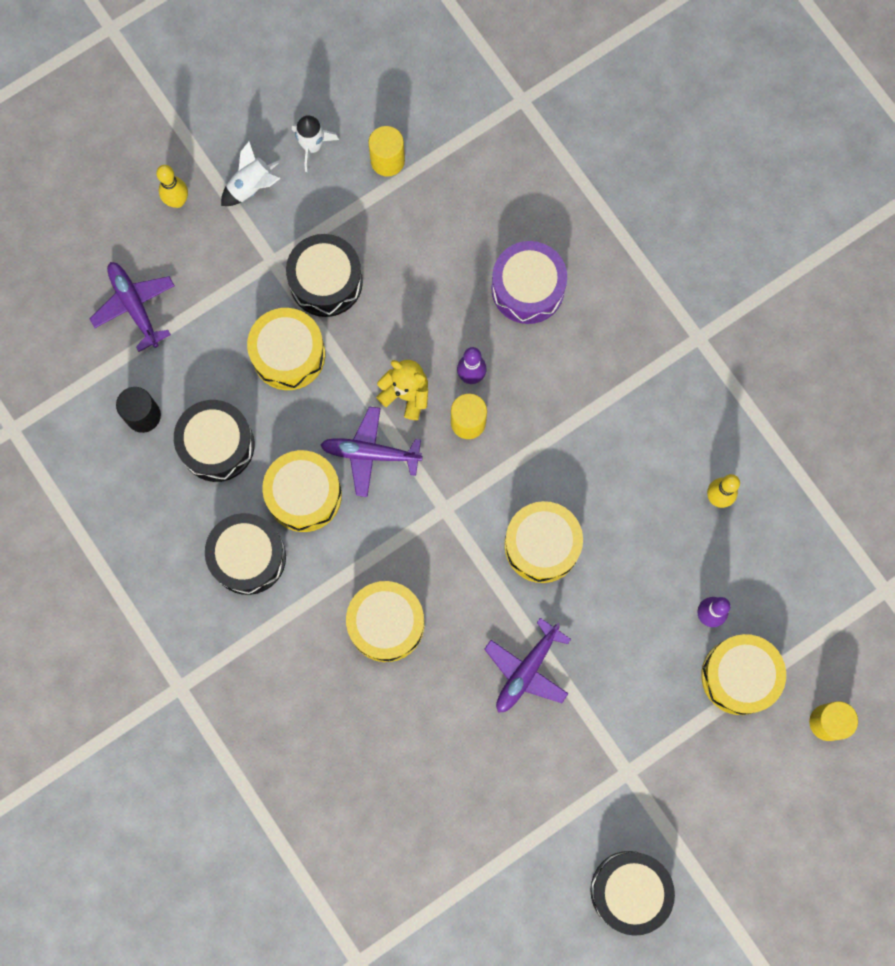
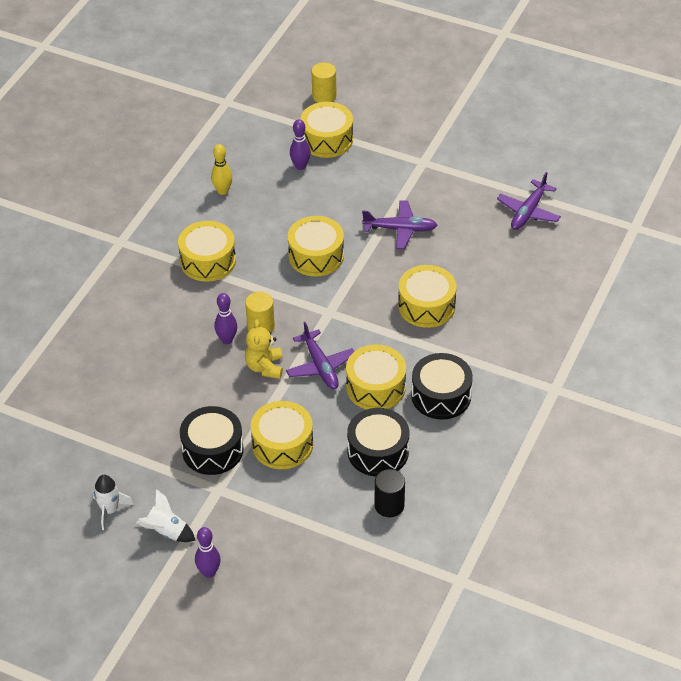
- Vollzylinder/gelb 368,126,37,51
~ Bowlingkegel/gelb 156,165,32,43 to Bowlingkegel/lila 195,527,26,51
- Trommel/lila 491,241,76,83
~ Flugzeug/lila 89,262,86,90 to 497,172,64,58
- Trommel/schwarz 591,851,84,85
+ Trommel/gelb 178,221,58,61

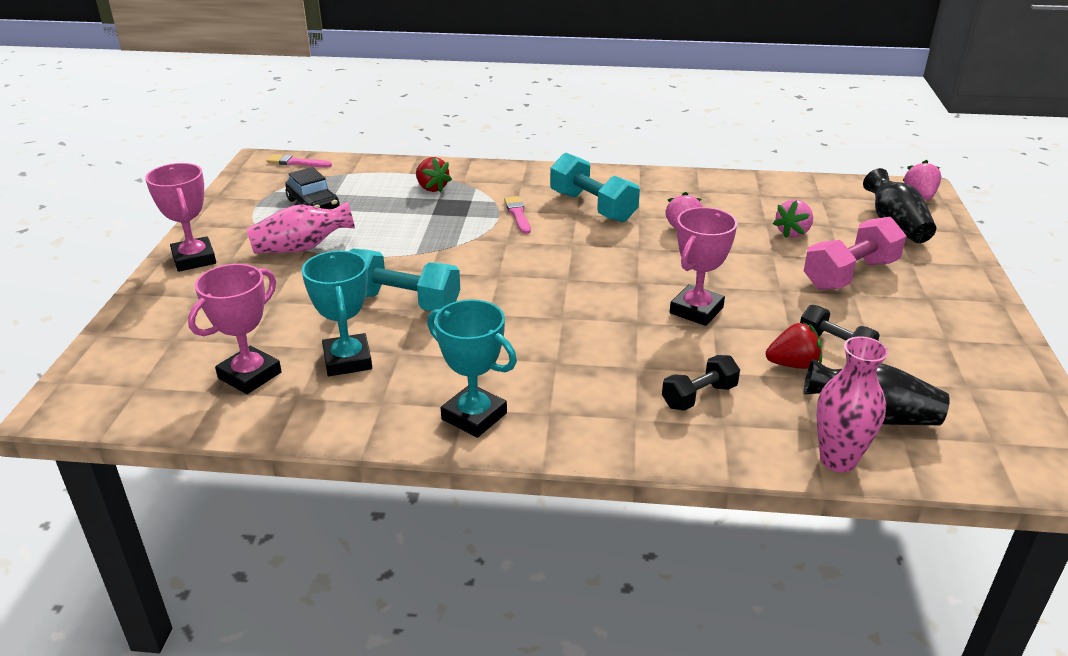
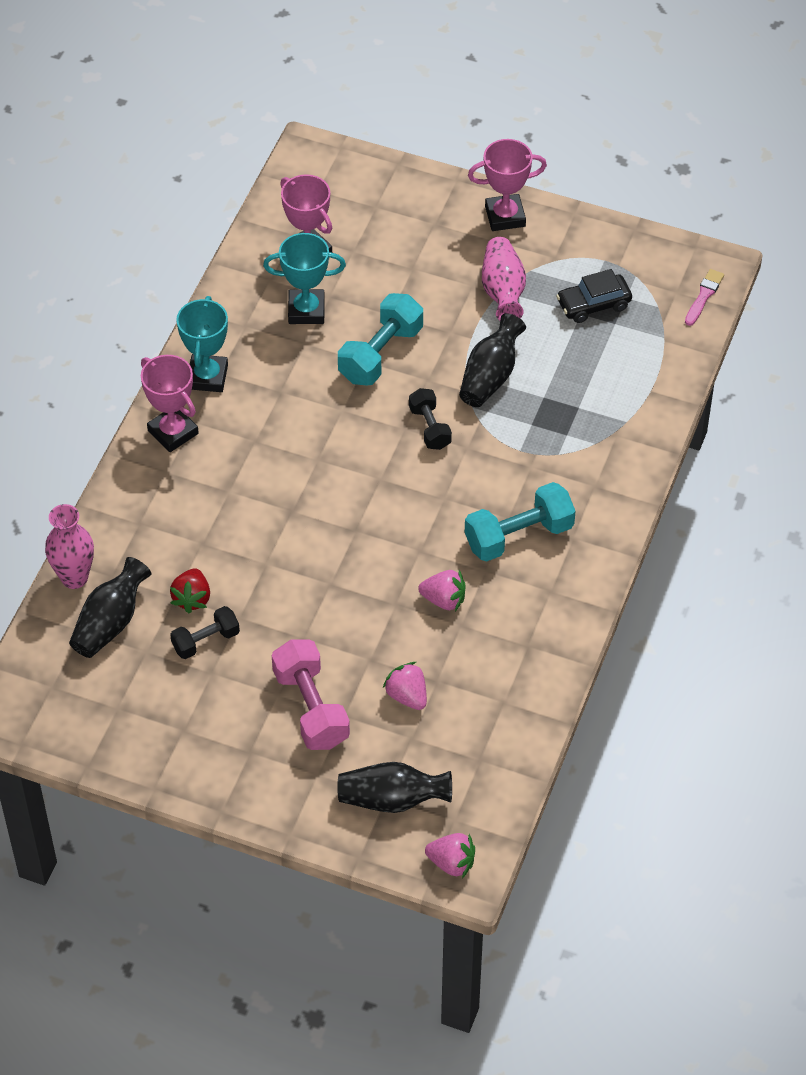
- Erdbeere/rot 416,157,36,36
- Pinsel/rosa 504,196,27,38
~ Pokal/rosa 670,207,67,119 to 141,355,58,97
~ Pokal/türkis 427,299,90,139 = 176,296,52,96 45 degrees counterclockwise
~ Hantel/schwarz 662,355,78,56 to 409,388,43,62
+ Vase/schwarz 459,313,67,94

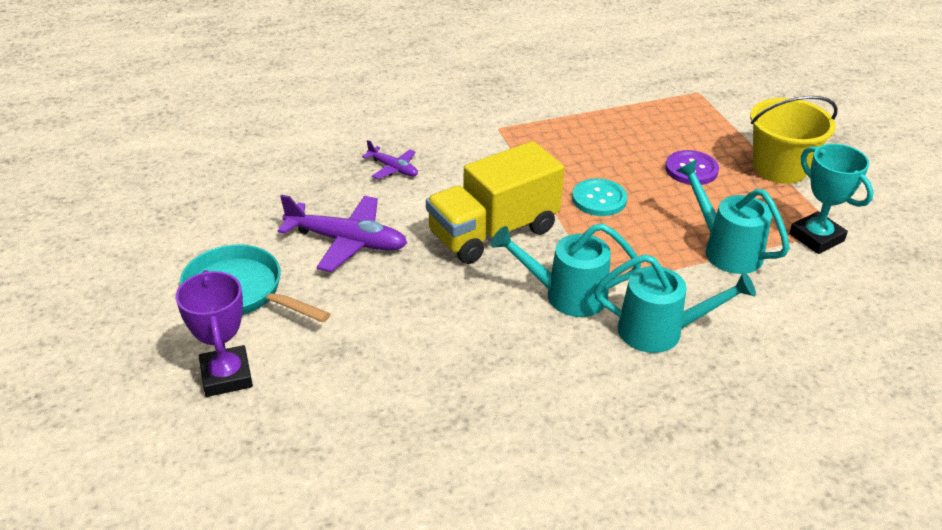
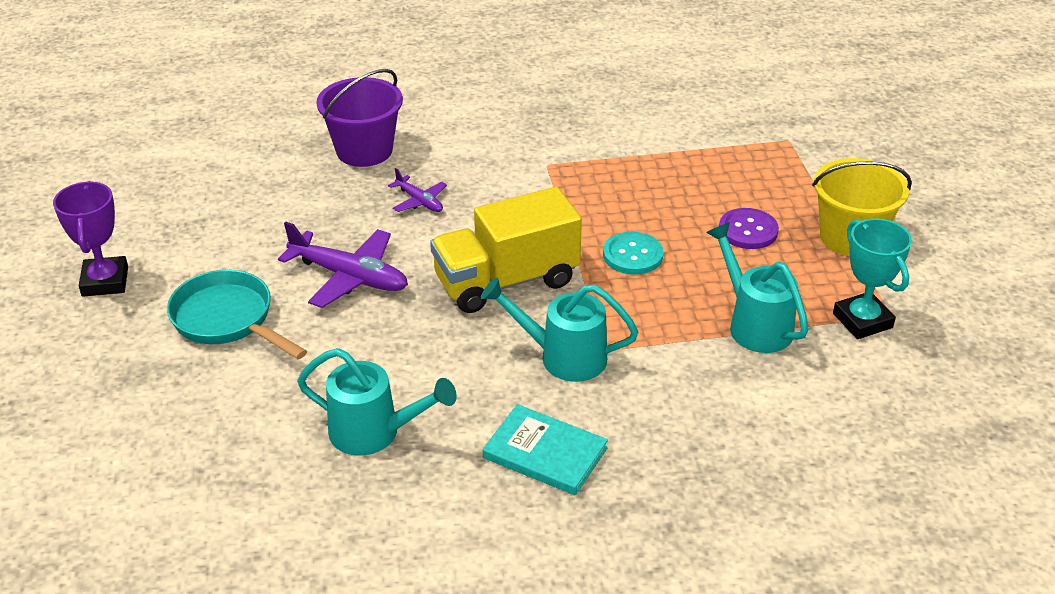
~ Gießkanne/türkis 594,254,162,99 to 297,348,160,108
~ Pokal/lila 176,270,77,127 to 53,181,75,116
+ Eimer/lila 316,69,87,98
+ Buch/türkis 483,404,125,91

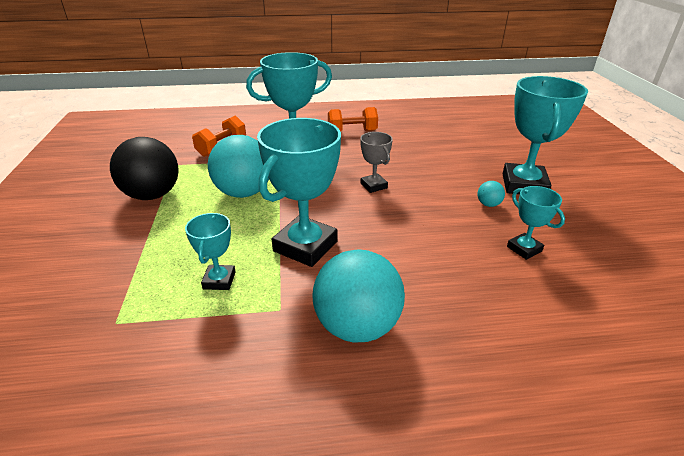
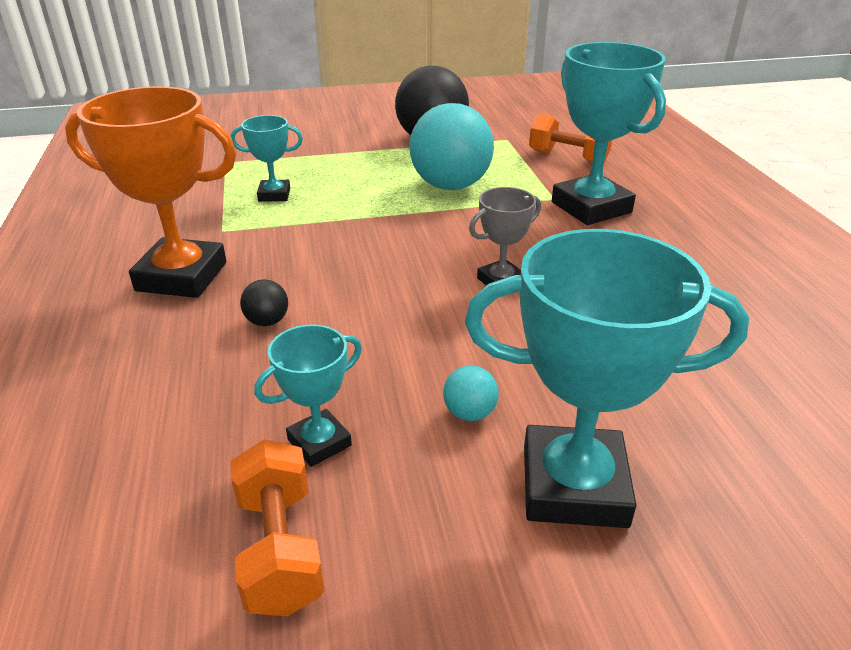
~ Hantel/orange 328,107,50,24 to 230,439,95,177
- Pokal/türkis 257,118,84,149
~ Ball/türkis 312,249,93,93 to Pokal/orange 65,86,172,212
+ Ball/schwarz 240,279,48,47

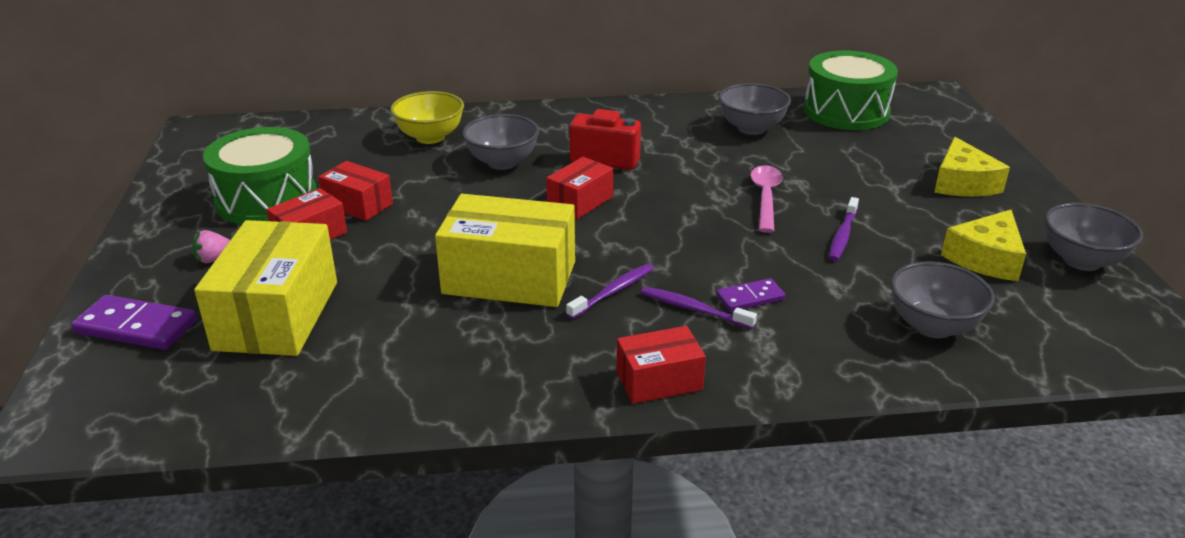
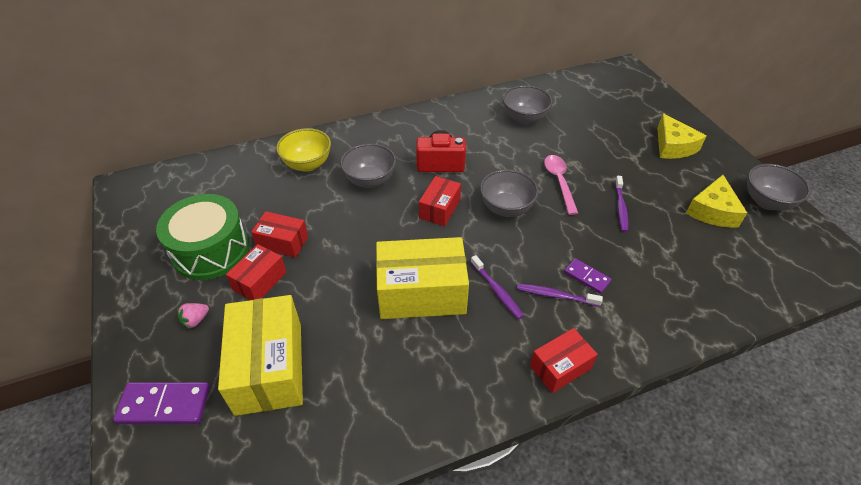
- Trommel/grün 804,51,94,79
~ Schüssel/grau 891,261,103,77 to 480,169,59,48
~ Zahnbürste/lila 566,264,88,55 = 470,255,54,64 120 degrees clockwise
~ Dominostein/lila 716,278,69,34 = 564,258,47,36 75 degrees clockwise

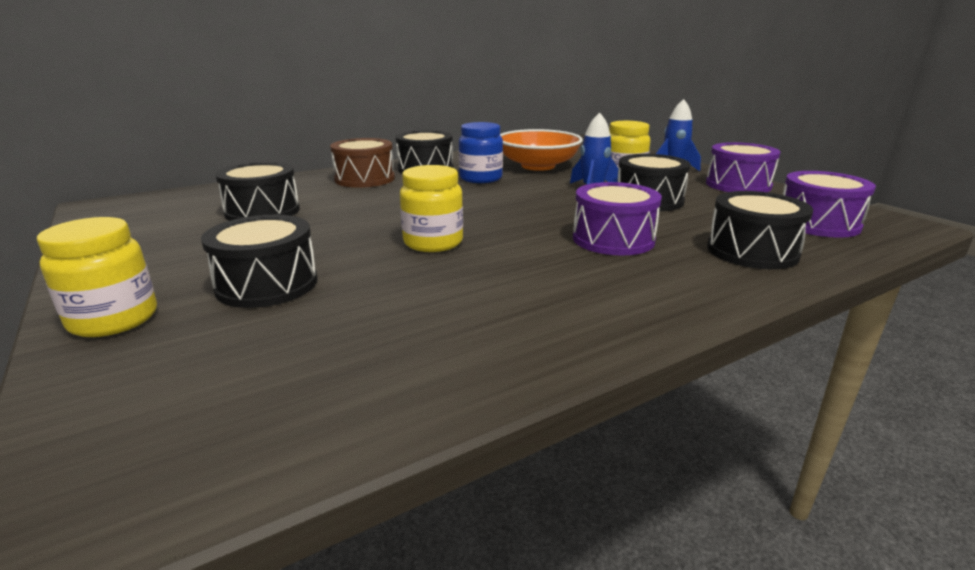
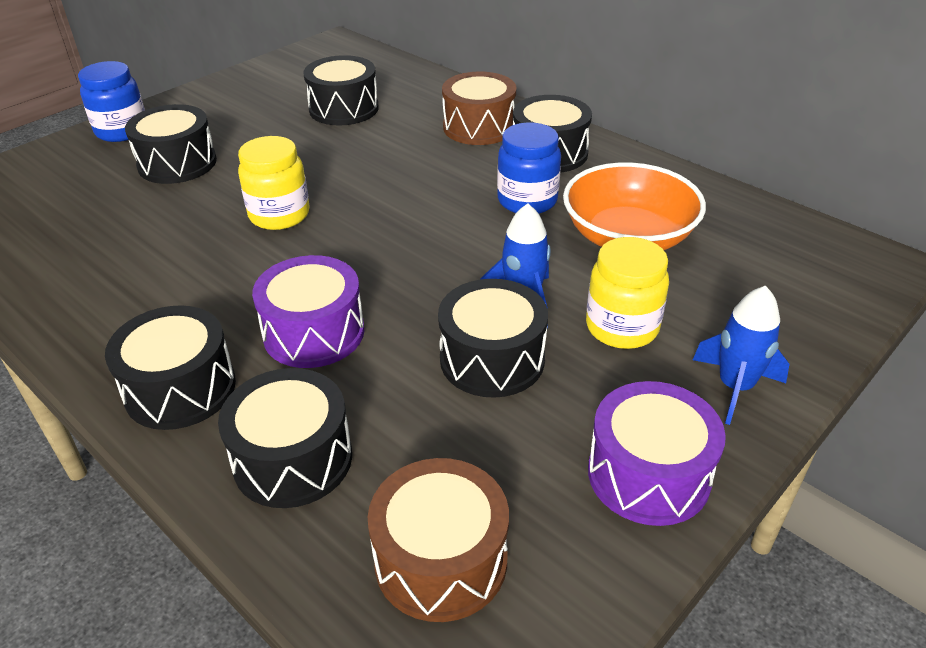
~ Trommel/lila 783,171,93,67 to Trommel/braun 368,458,141,164
~ Einmachglas/gelb 37,217,120,120 to Einmachglas/blau 78,61,67,81
+ Trommel/schwarz 105,305,131,125

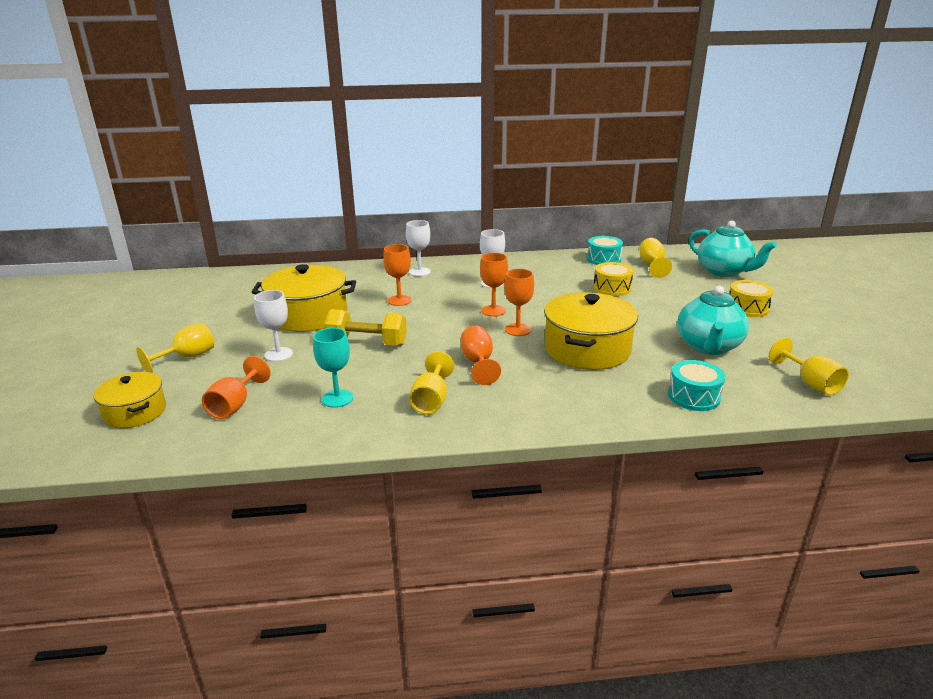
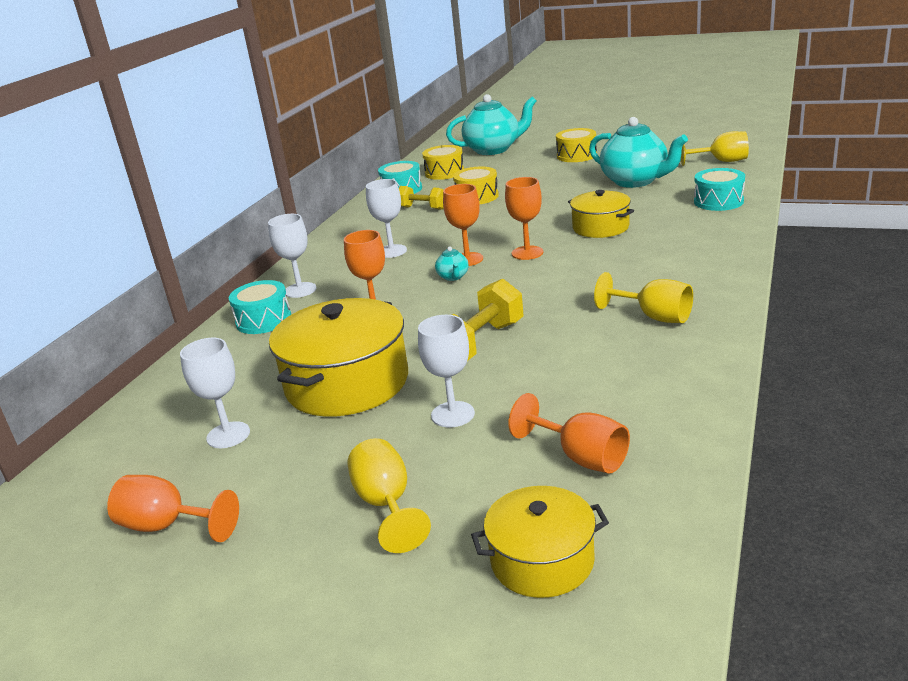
~ Kelch/gelb 639,238,33,40 to Trommel/gelb 422,145,42,35
~ Kochtopf/gelb 544,292,94,78 = 568,190,66,48 x0.59
~ Kelch/orange 461,326,40,59 to 107,475,132,67
- Kelch/türkis 313,328,40,80
+ Hantel/gelb 399,186,45,24
+ Teekanne/türkis 435,247,34,34
+ Trommel/türkis 229,280,62,54
+ Kelch/weiß 180,338,70,110

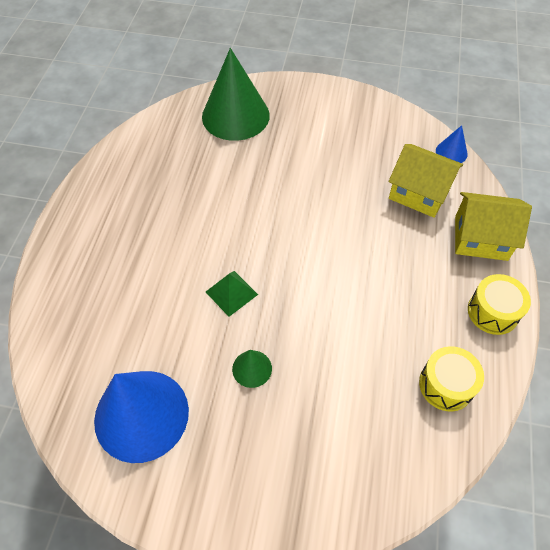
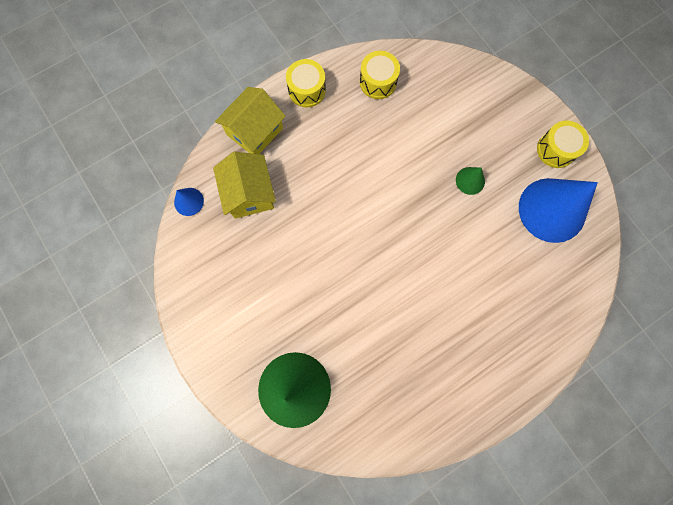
~ Haus/gelb 455,192,77,69 = 215,87,71,67 75 degrees clockwise
- Pyramide/grün 206,271,52,46
+ Trommel/gelb 537,120,52,48

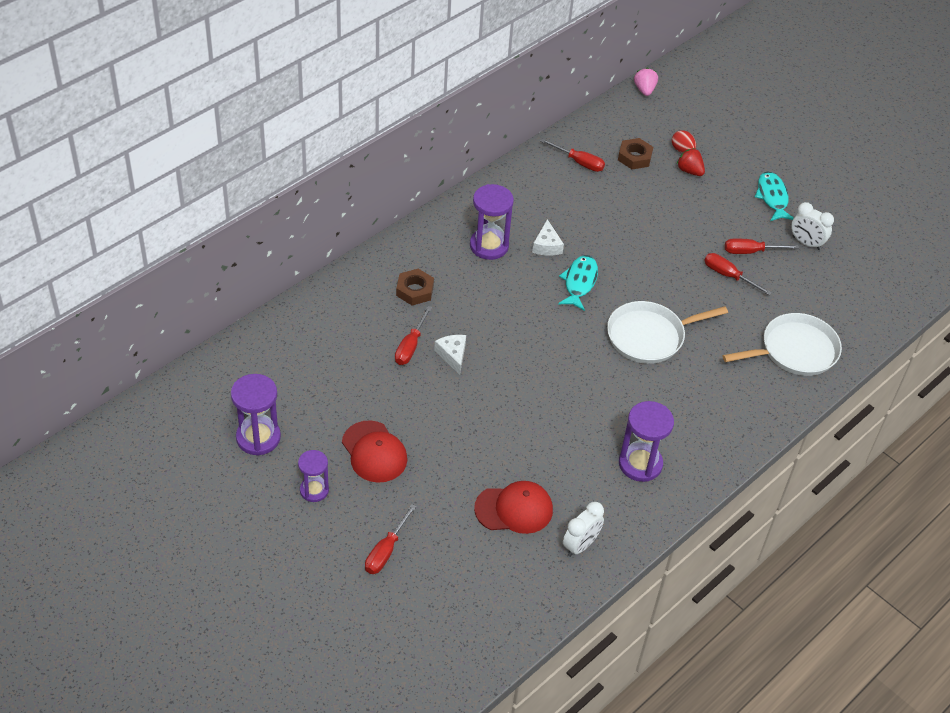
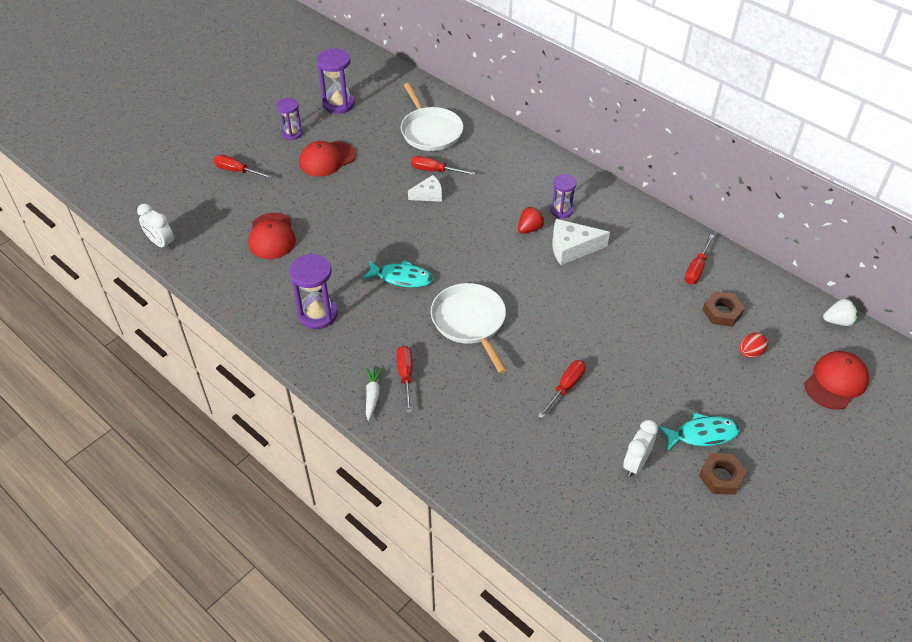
~ Erdbeere/rosa 634,68,24,28 to Erdbeere/weiß 823,299,35,27
~ Erdbeere/rot 677,148,28,28 to 518,206,27,28
~ Sanduhr/lila 470,184,44,76 = 550,174,27,44 x0.64
~ Käse/weiß 532,219,32,37 = 552,219,58,46 x1.56
~ Schraubenzieher/rot 725,238,74,16 to 396,345,17,68
~ Fisch/türkis 558,255,40,56 to 362,260,71,28
~ Sechskantmutter/braun 396,269,38,36 to 699,453,48,42
~ Pfanne/weiß 722,313,120,63 to 401,83,62,68
~ Wecker/weiß 563,502,41,55 to 137,204,37,46
+ Kappe/rot 804,351,65,59
+ Karotte/weiß 366,368,16,53

